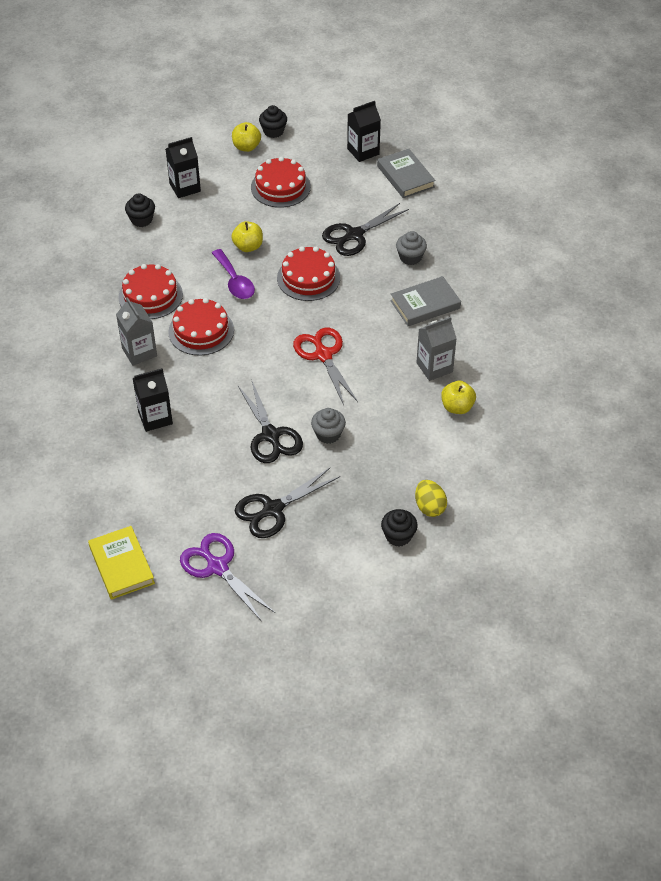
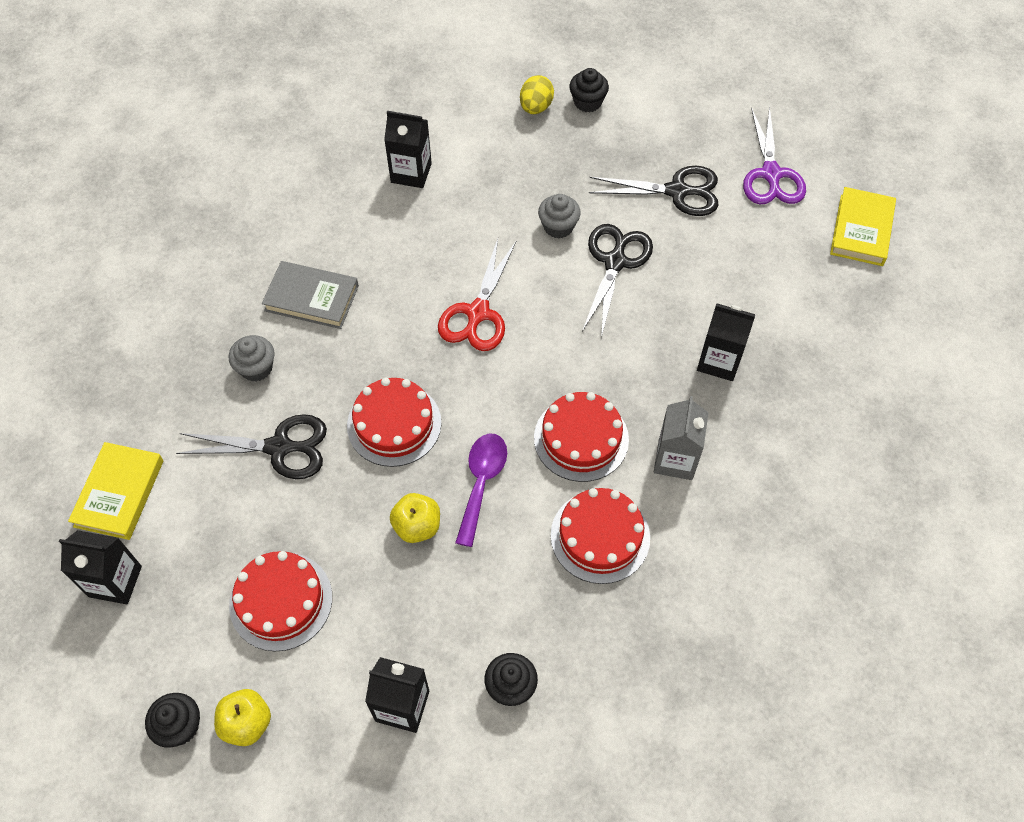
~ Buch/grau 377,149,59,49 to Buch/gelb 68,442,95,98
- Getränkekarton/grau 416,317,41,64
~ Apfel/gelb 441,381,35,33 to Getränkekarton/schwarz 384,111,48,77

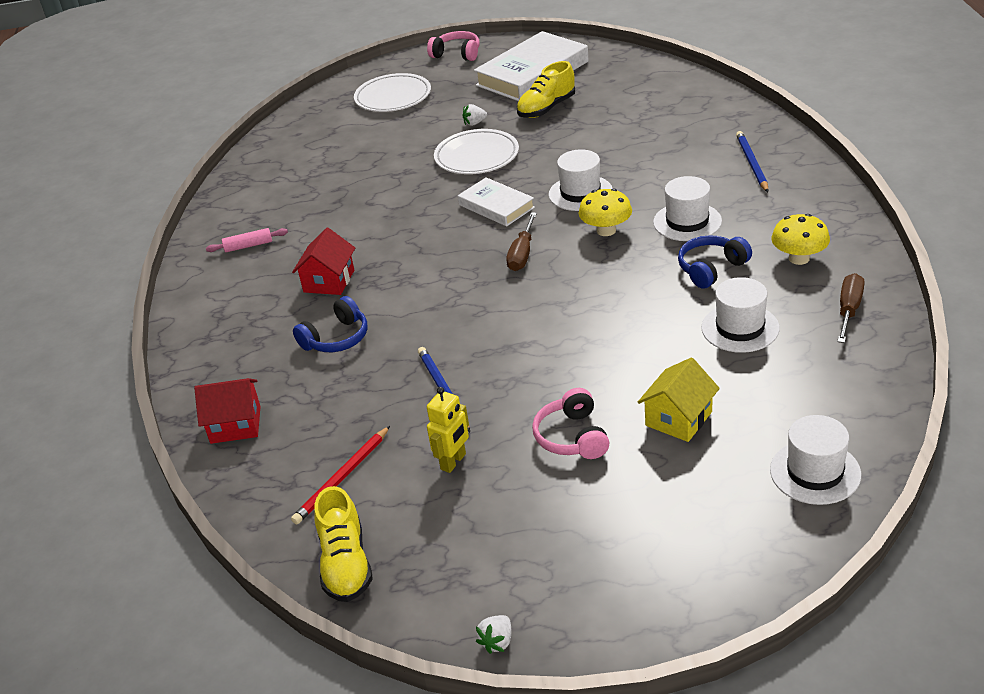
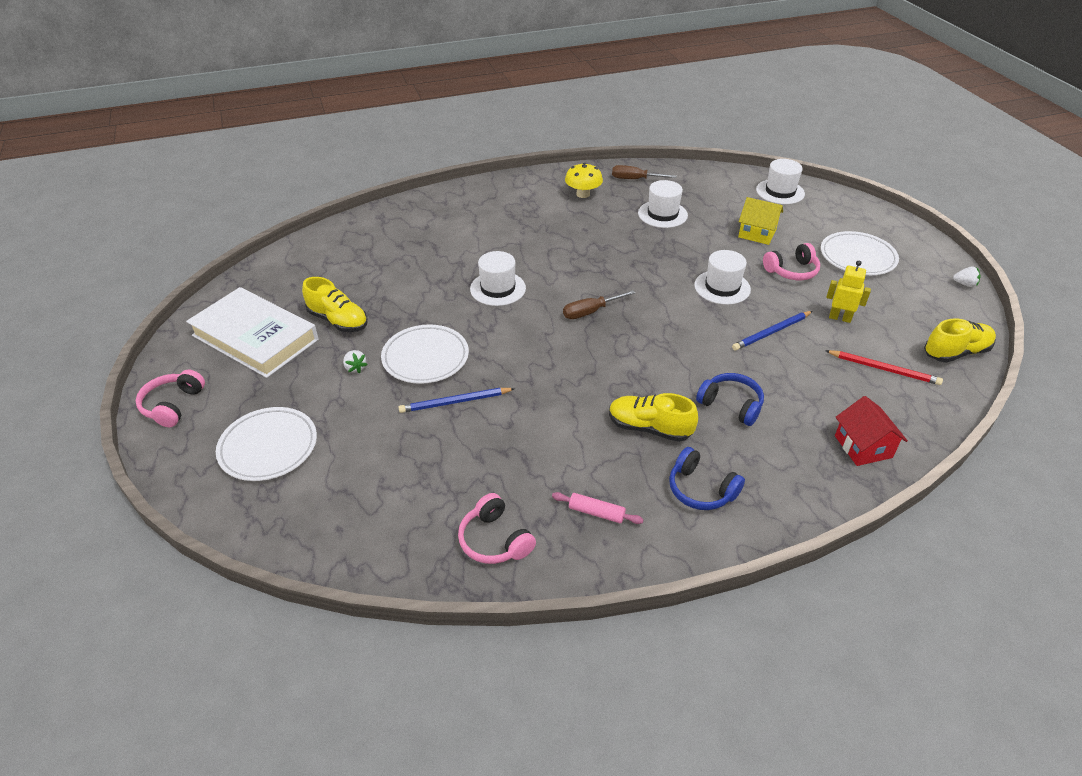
~ Bleistift/blau 736,131,32,61 to 398,388,117,25
~ Hut/weiß 653,176,69,65 to 694,250,57,55
- Buch/weiß 458,177,77,50
- Pilz/gelb 578,188,54,48
~ Schraubenzieher/braun 506,212,31,59 = 563,290,72,29 150 degrees clockwise
~ Nudelholz/rosa 206,228,82,24 = 552,492,92,32 45 degrees counterclockwise
~ Haus/rot 292,228,63,67 to Schuh/gelb 609,393,89,49
~ Kopfhörer/blau 678,235,74,54 to 669,447,76,63
+ Teller/weiß 821,231,78,44
+ Kopfhörer/rosa 458,493,78,71

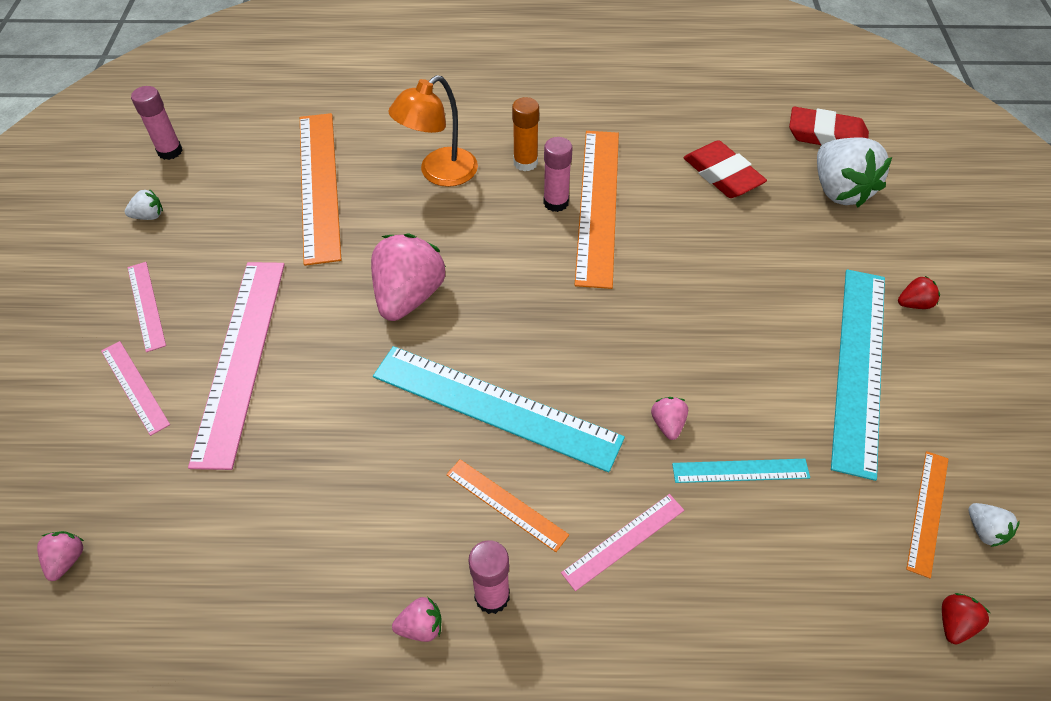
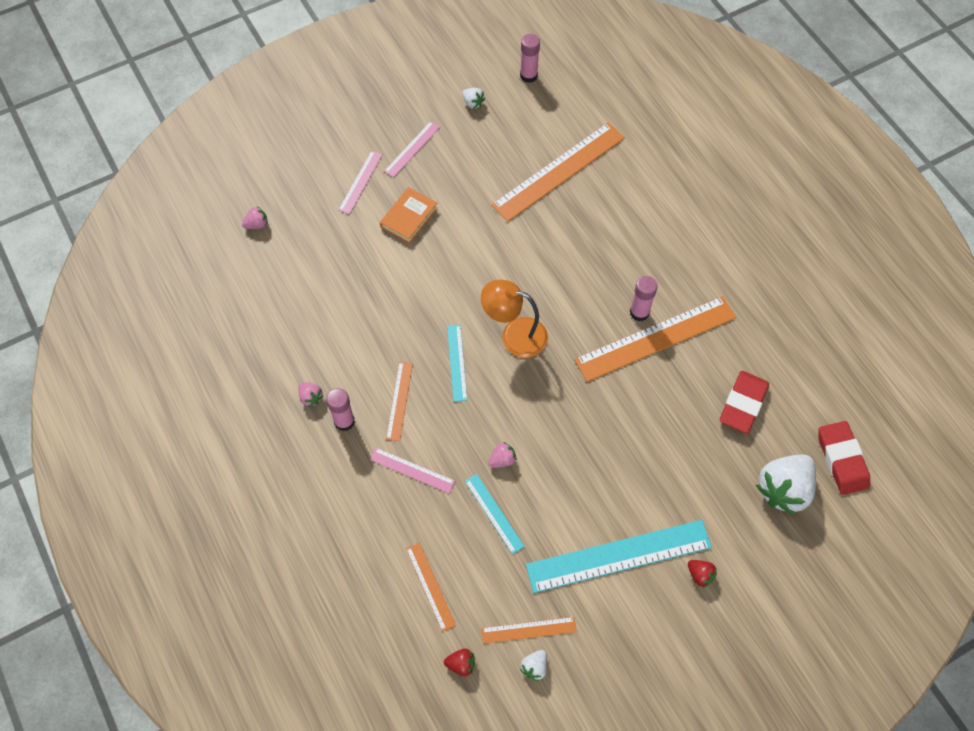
~ Lampe/orange 388,75,90,112 to 481,280,67,78
- Klebestift/orange 512,97,27,74
- Erdbeere/rosa 371,234,75,87
~ Lineal/rosa 188,262,97,208 to Buch/orange 380,187,58,57
~ Lineal/türkis 373,346,252,126 = 447,325,20,77 x0.49
+ Lineal/orange 406,542,50,90

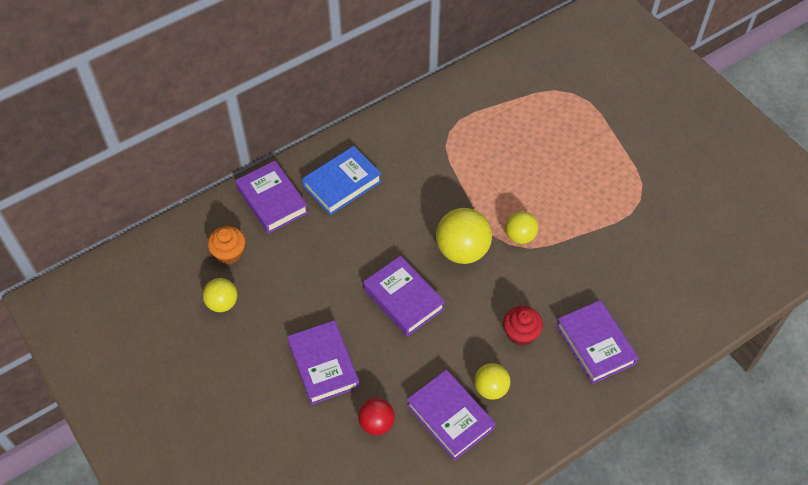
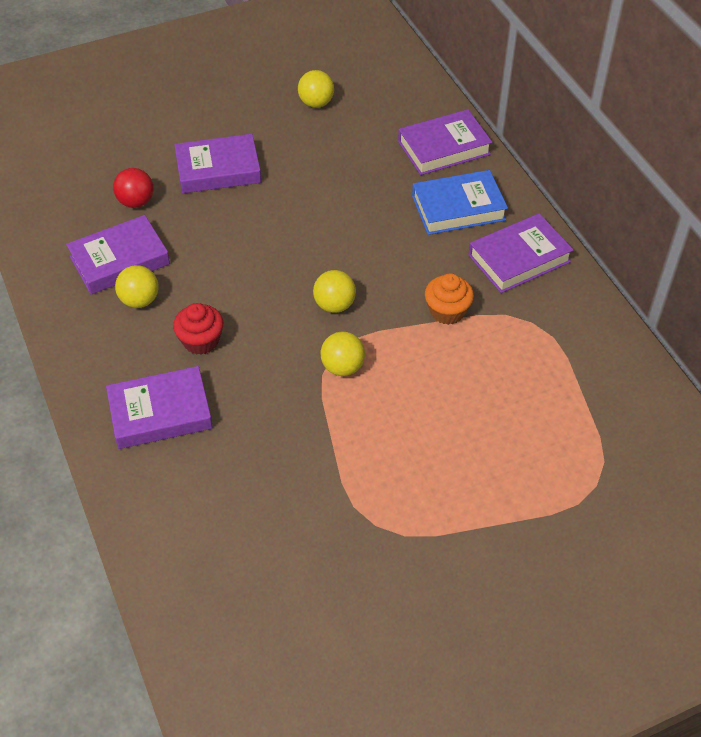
~ Buch/blau 302,146,80,69 = 412,170,96,65 75 degrees counterclockwise
~ Ball/gelb 436,208,56,56 = 313,270,43,43 x0.60
~ Muffin/orange 208,226,38,38 to 425,273,49,52
~ Buch/lila 363,256,82,80 to 469,213,105,80

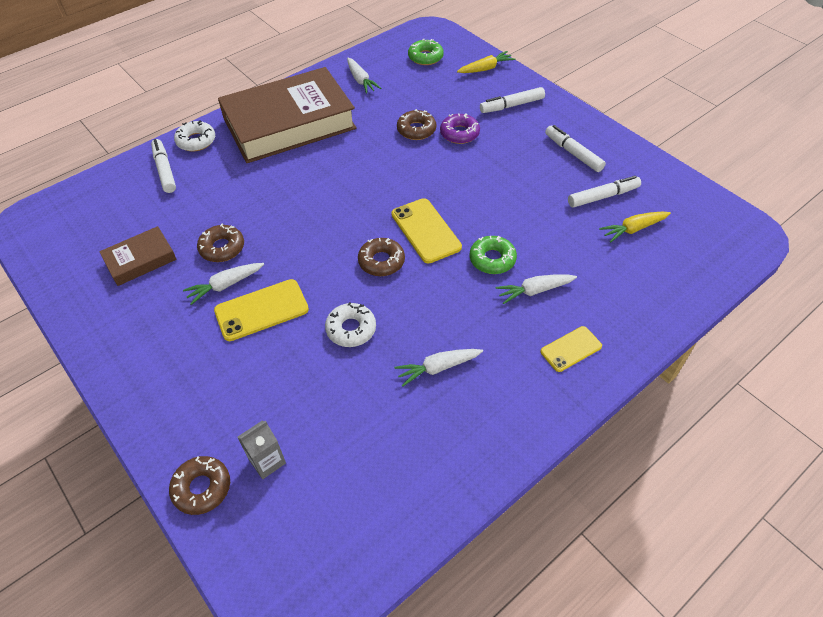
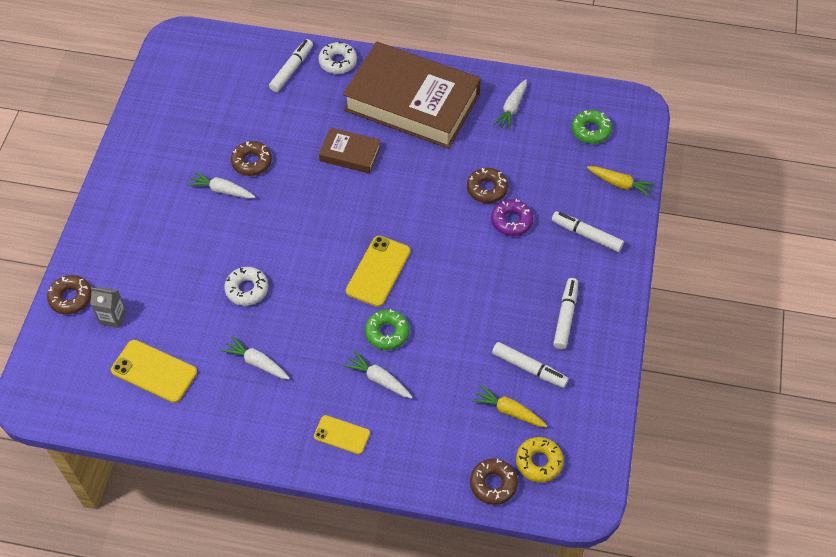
~ Buch/braun 99,226,78,60 to 319,127,62,47
~ Donut/braun 358,238,47,38 to 470,459,48,46
~ Handy/gelb 214,279,95,62 to 111,340,86,63
+ Donut/gelb 516,437,48,45

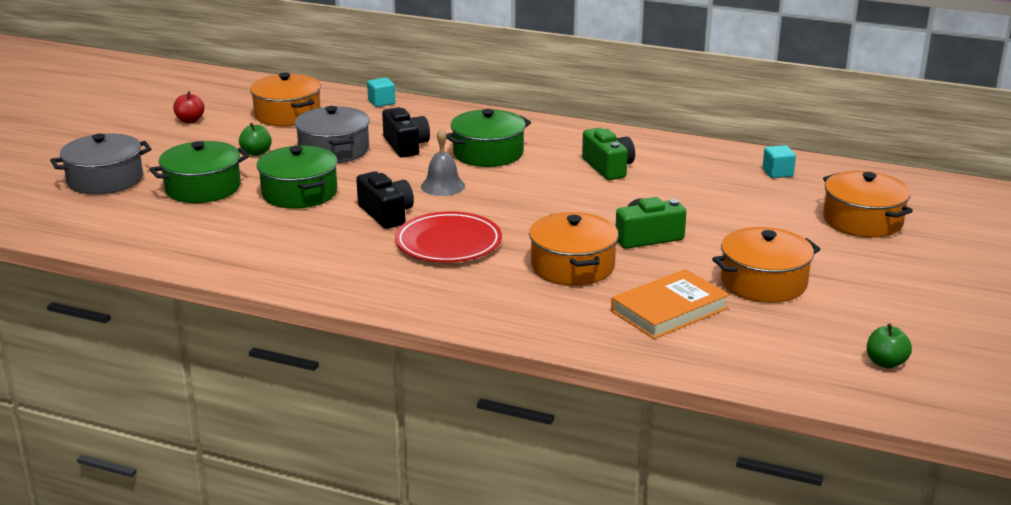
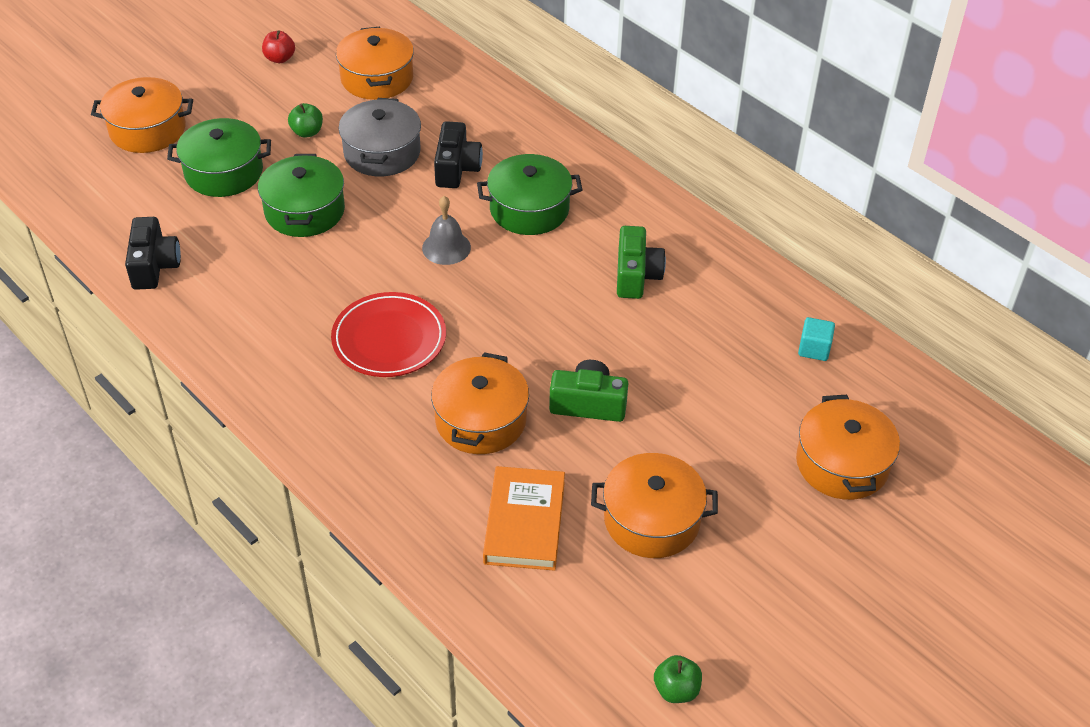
- Kubus/türkis 367,78,28,29
~ Kochtopf/grau 50,133,101,62 to Kochtopf/orange 91,77,102,76
~ Kamera/schwarz 356,172,58,57 to 125,217,56,73
~ Buch/orange 611,269,119,70 = 483,466,82,105 75 degrees counterclockwise

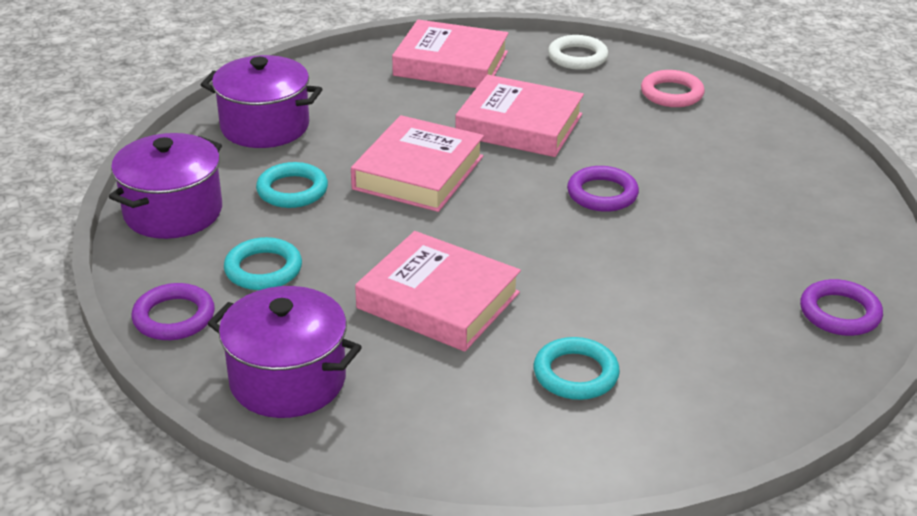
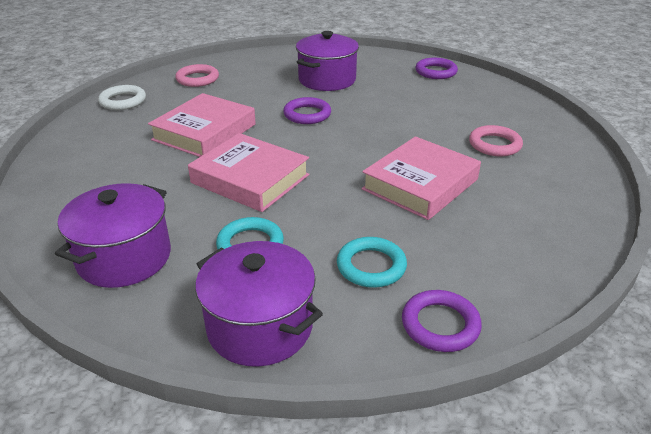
- Buch/rosa 392,19,117,69
~ Kochtopf/lila 208,286,154,132 to 296,31,63,60
~ Ring/türkis 534,337,86,63 to Ring/rosa 469,125,54,31

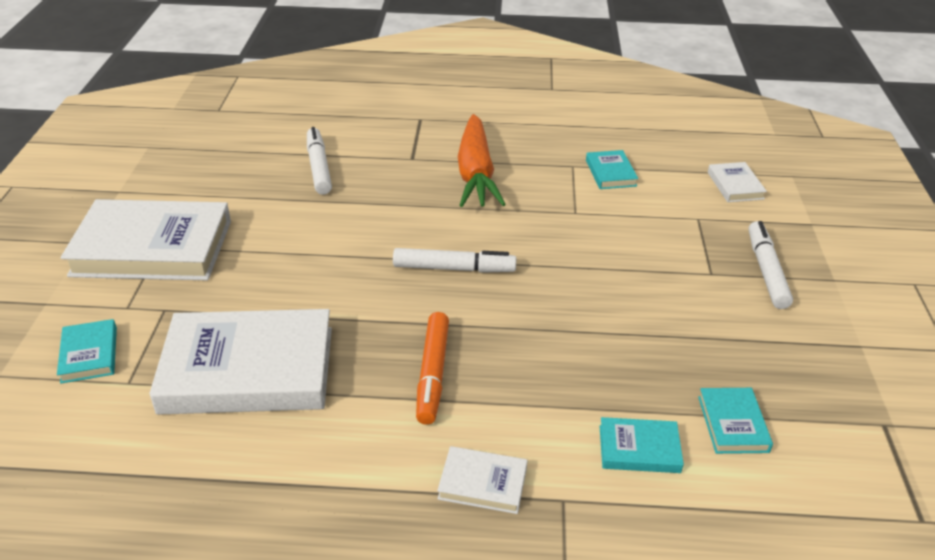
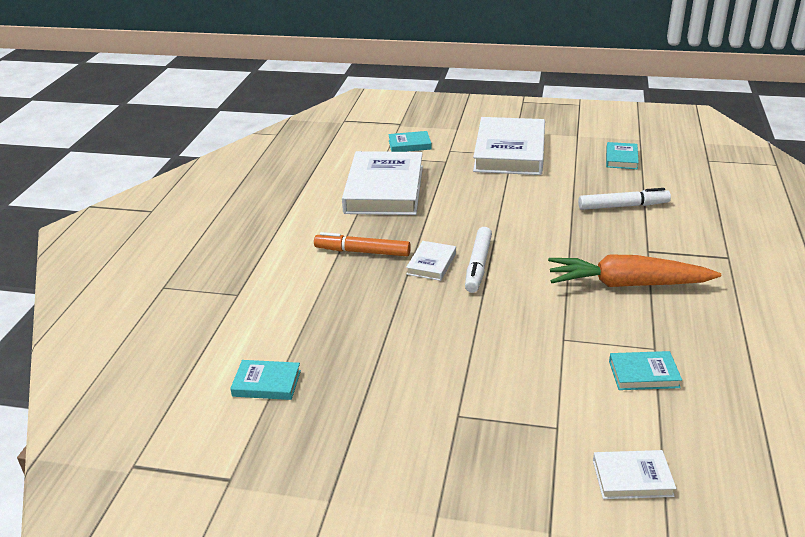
- Filzstift/weiß 749,221,44,88
~ Buch/türkis 600,417,84,56 to 606,142,33,27
~ Buch/weiß 437,446,90,68 to 406,241,50,40

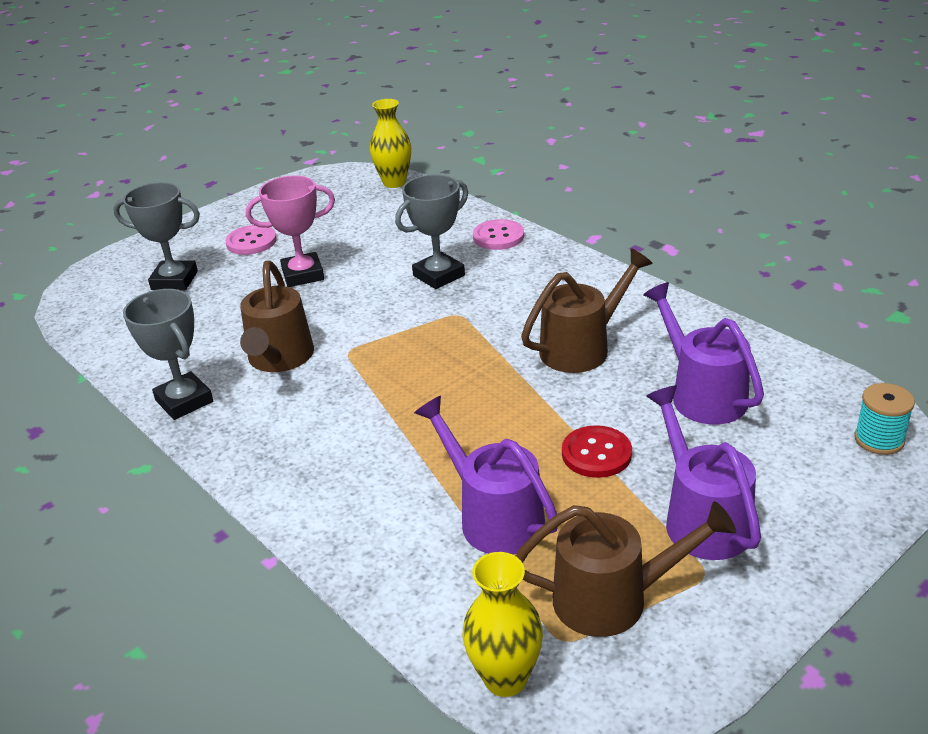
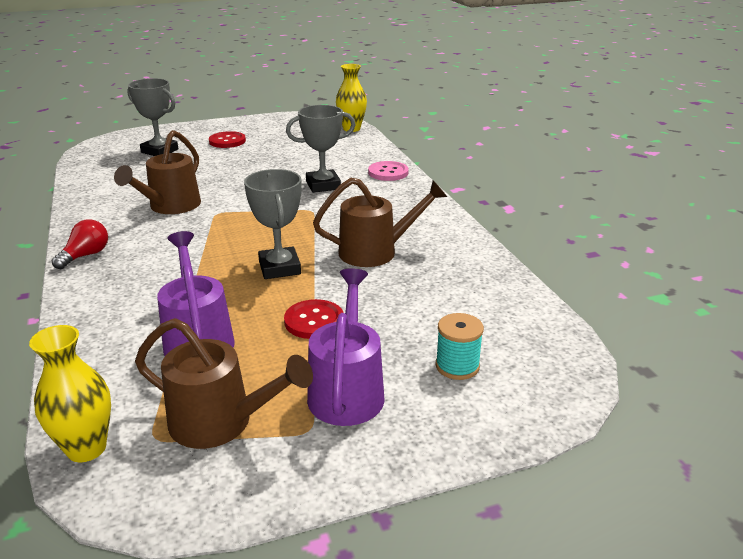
- Pokal/rosa 246,176,89,111
~ Knopf/rosa 225,225,52,30 to Knopf/rot 209,131,37,17
- Gießkanne/lila 643,282,121,143
~ Pokal/grau 123,289,90,131 to 244,169,58,110
~ Garnrolle/türkis 854,383,61,72 to 436,313,48,67
+ Glühbirne/rot 52,219,56,50

